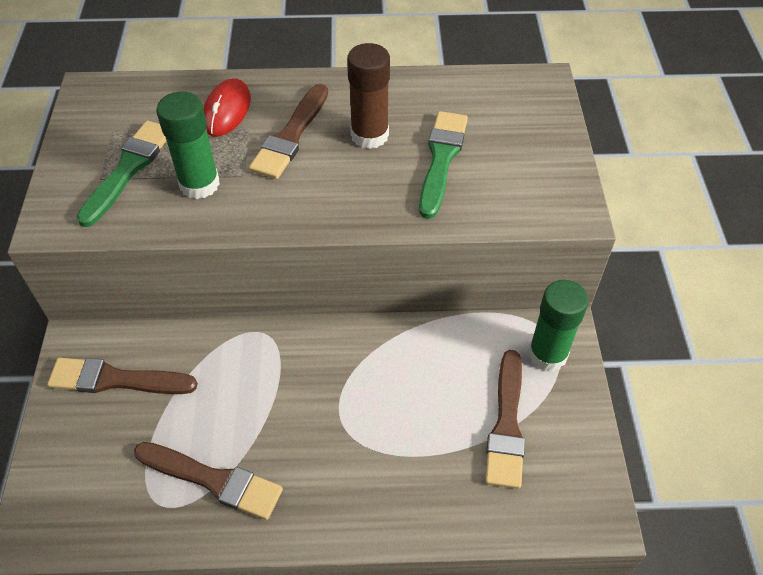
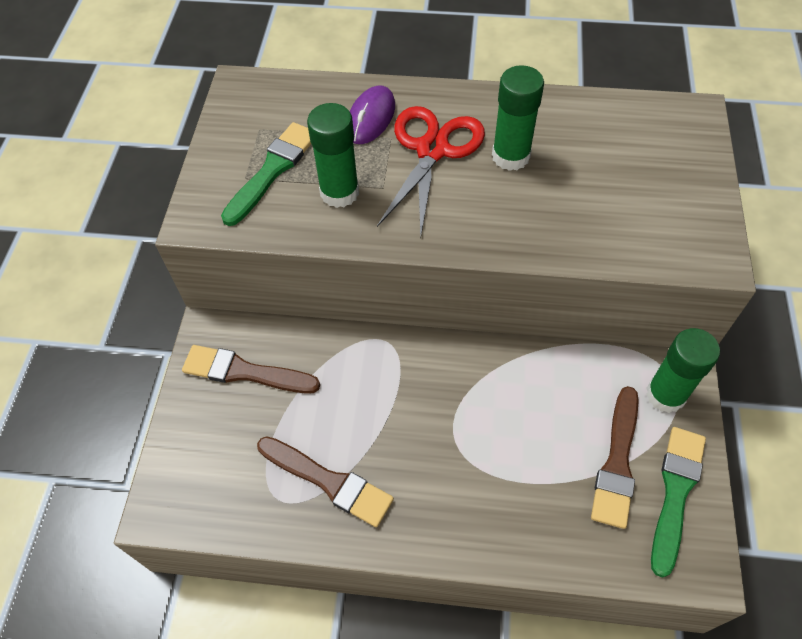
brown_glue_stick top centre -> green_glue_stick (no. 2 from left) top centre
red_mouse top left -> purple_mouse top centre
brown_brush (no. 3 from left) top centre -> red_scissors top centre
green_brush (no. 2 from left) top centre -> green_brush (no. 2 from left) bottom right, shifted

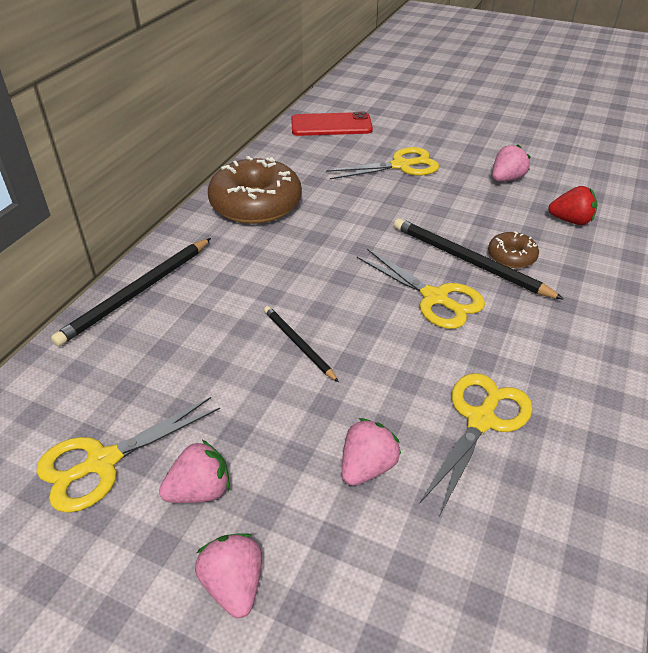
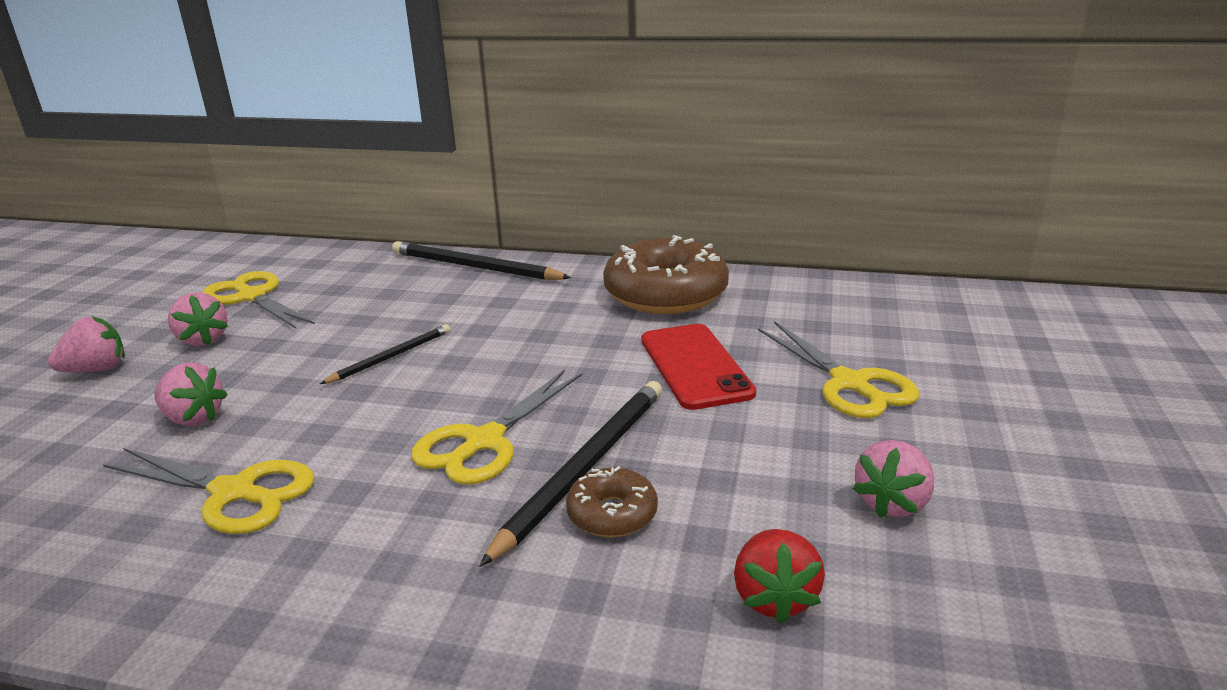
red_phone top centre -> red_phone centre, shifted
pink_strawberry (no. 4 from left) top right -> pink_strawberry (no. 4 from left) bottom right, 90 degrees clockwise

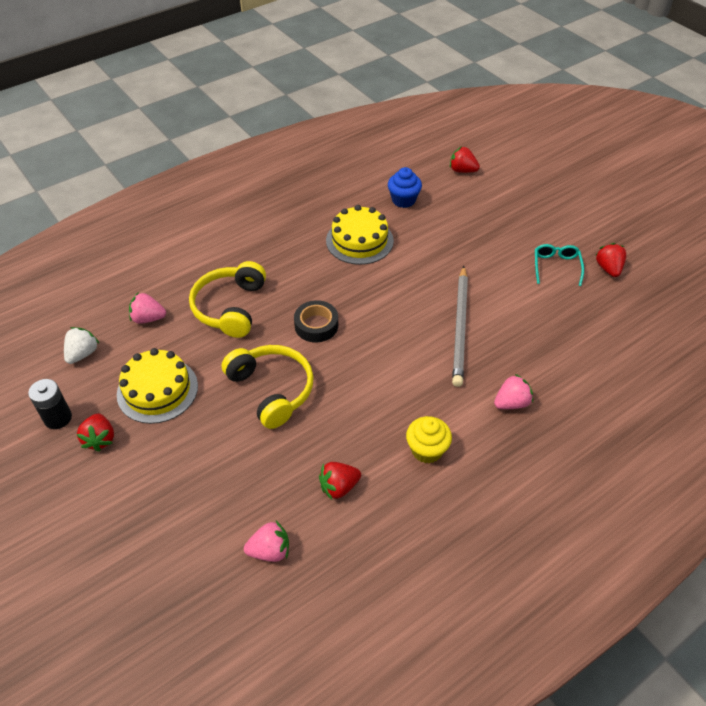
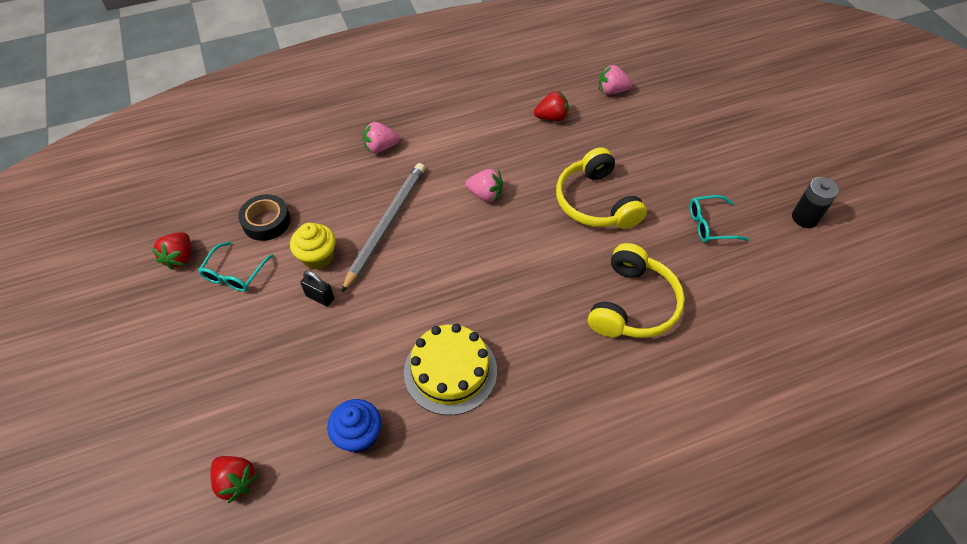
pink_strawberry (no. 1 from left in the first image) middle left -> pink_strawberry (no. 2 from left) centre, shifted
black_tape centre -> black_tape middle left, shifted
white_strawberry middle left -> none
yellow_cake (no. 1 from left) middle left -> turquoise_glasses (no. 2 from left) middle right
red_strawberry (no. 1 from left) middle left -> none
yellow_cupcake centre -> yellow_cupcake middle left, shifted
none -> black_padlock middle left

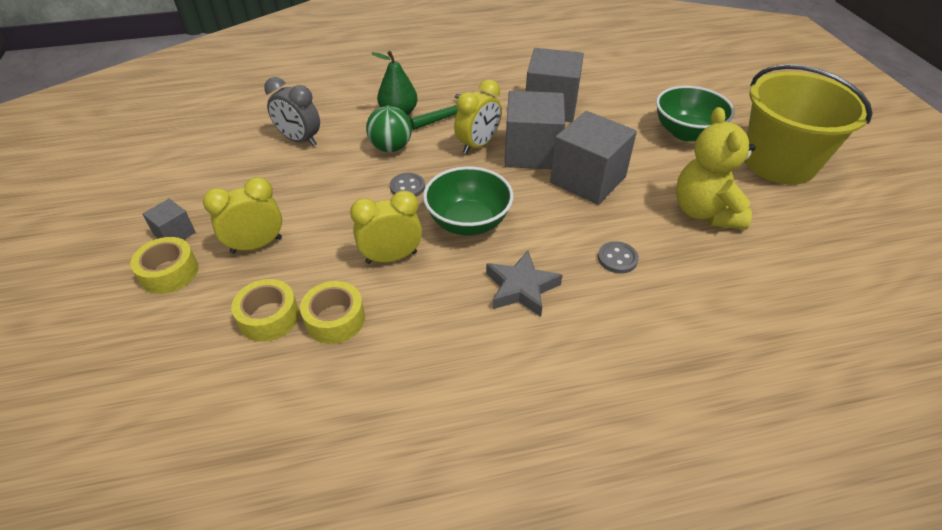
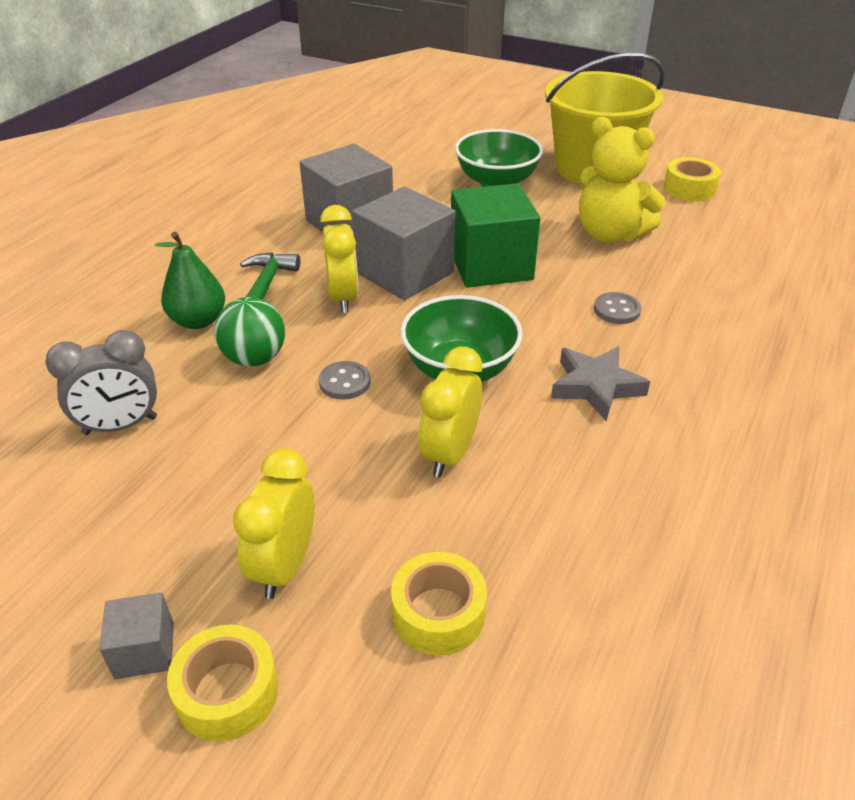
grey_cube (no. 4 from left) top centre -> green_cube top centre
yellow_tape (no. 3 from left) centre -> yellow_tape (no. 3 from left) top right, shifted

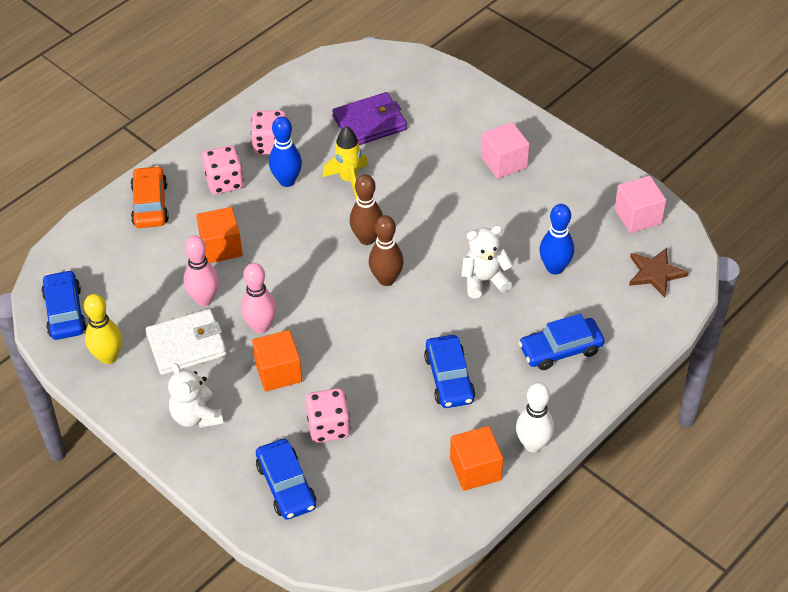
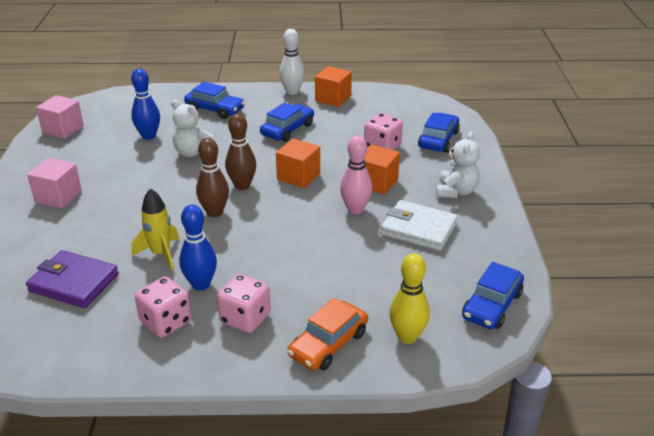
orange_cube (no. 1 from left) middle left -> orange_cube (no. 1 from left) centre, shifted
pink_bowling_pin (no. 1 from left) middle left -> none
brown_star middle right -> none
yellow_bowling_pin middle left -> yellow_bowling_pin bottom centre, shifted

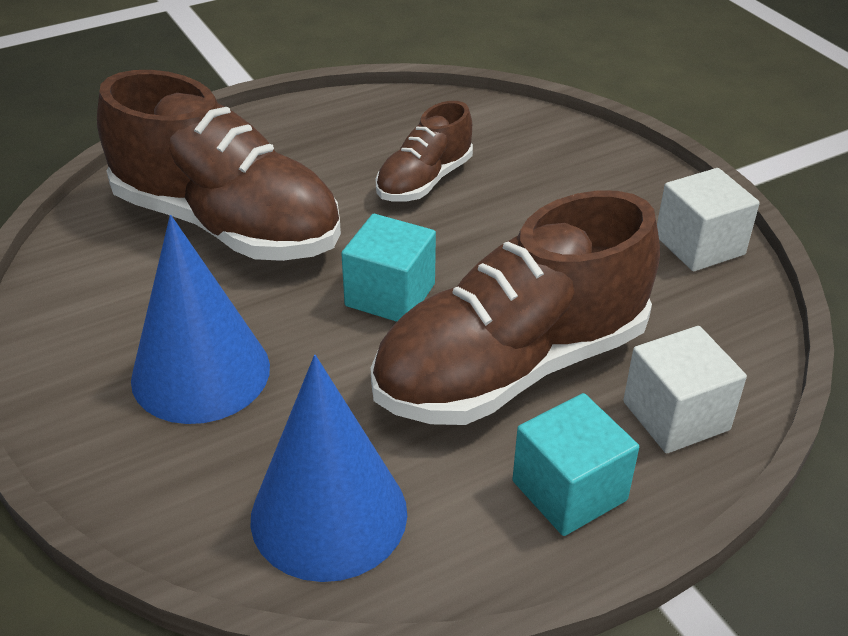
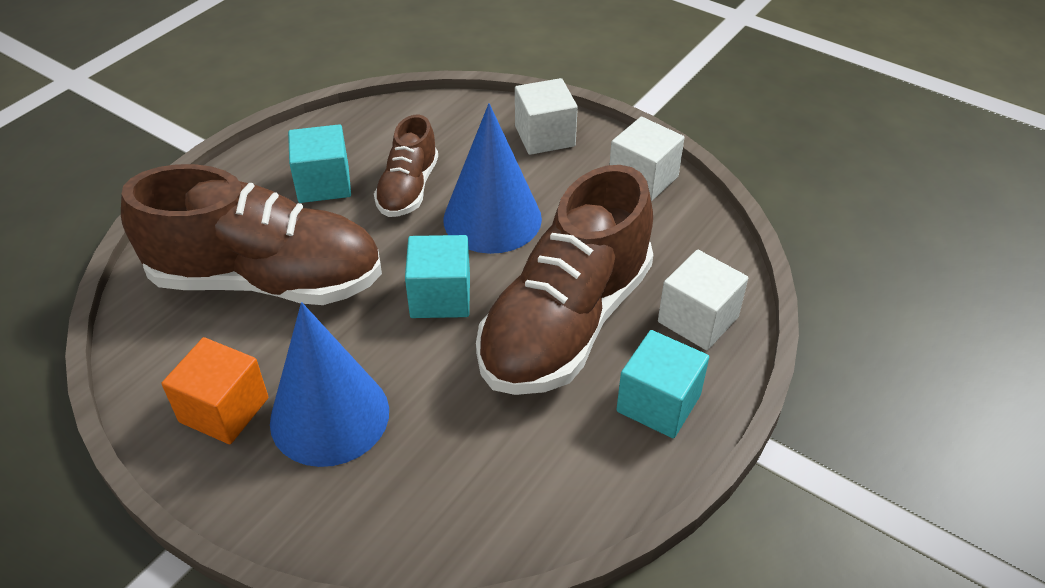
blue_cone (no. 2 from left) bottom centre -> blue_cone (no. 2 from left) top centre, shifted
none -> white_cube (no. 1 from left) top centre
none -> turquoise_cube (no. 1 from left) top left
none -> orange_cube middle left

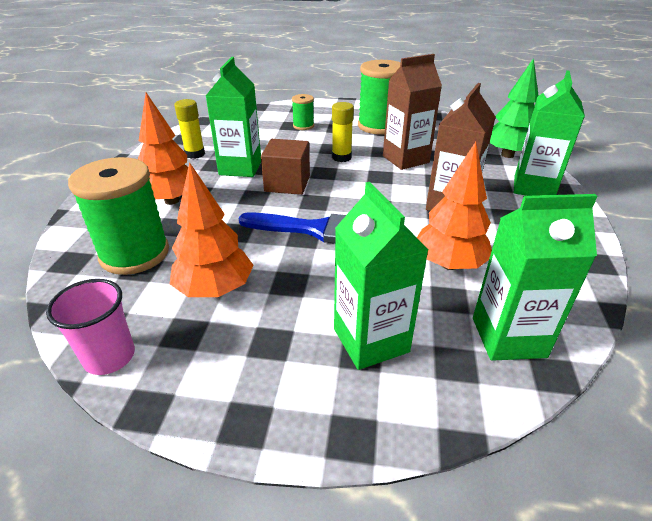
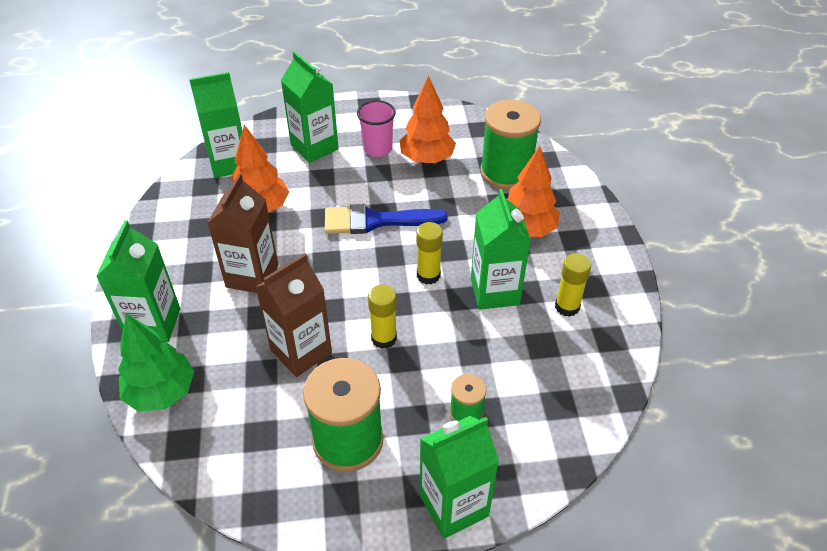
brown_cube top centre -> yellow_glue_stick (no. 2 from left) centre
pink_cup middle left -> pink_cup top centre, shifted
none -> green_carton (no. 4 from left) bottom centre

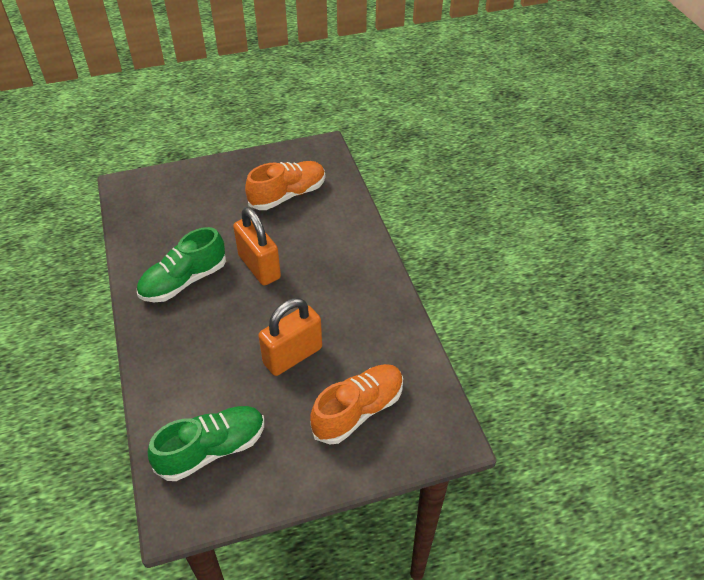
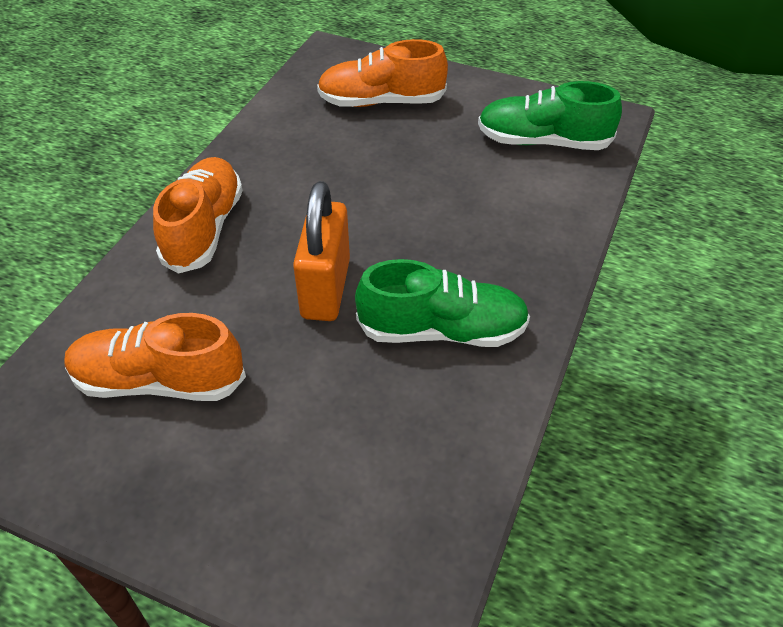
orange_padlock (no. 2 from left) centre -> none
none -> orange_shoe (no. 2 from left) middle left

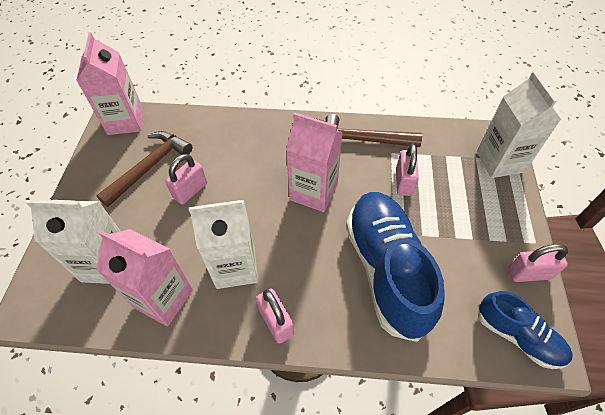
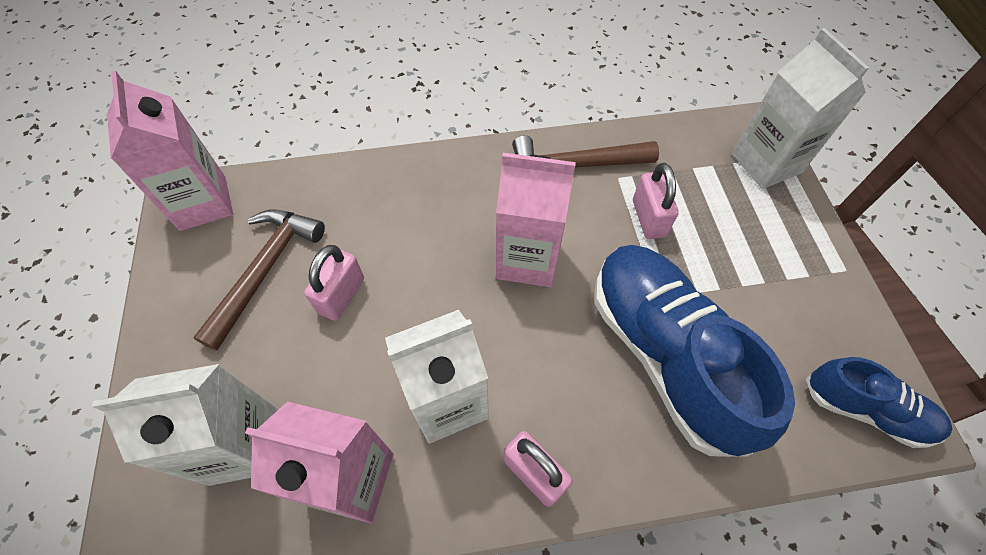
pink_padlock (no. 4 from left) middle right -> none

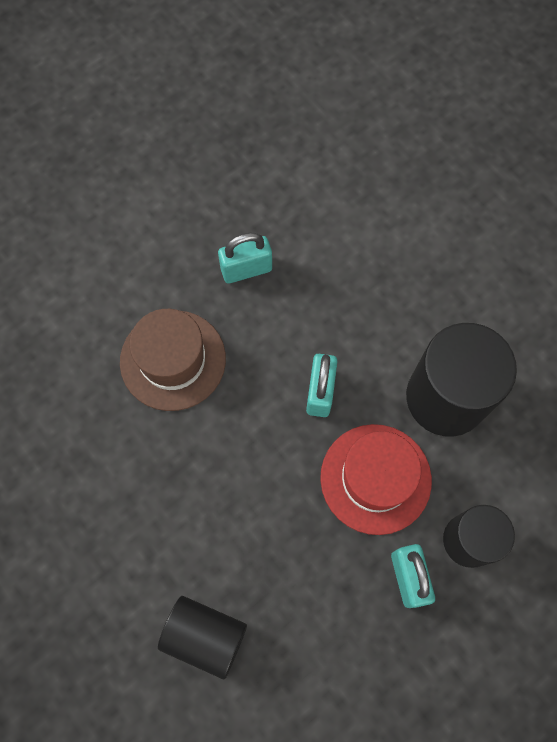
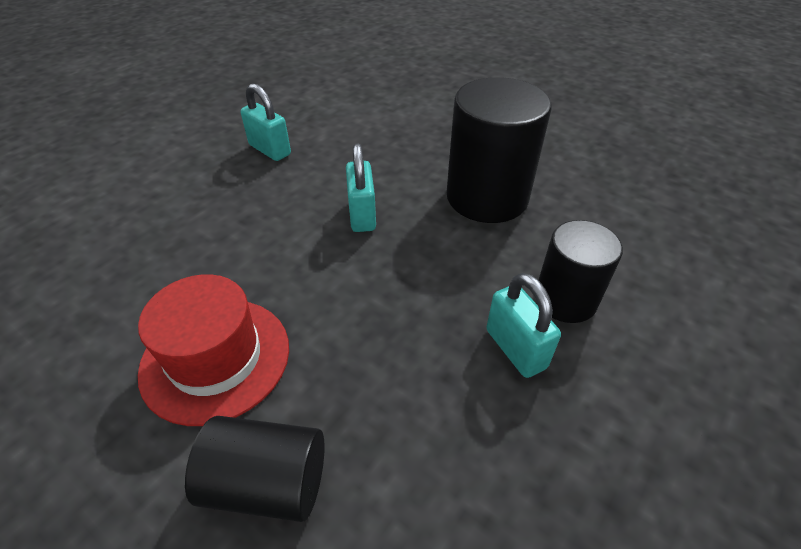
turquoise_padlock (no. 1 from left) centre -> turquoise_padlock (no. 1 from left) top left, 75 degrees clockwise
brown_hat middle left -> none
red_hat middle right -> red_hat middle left, shifted

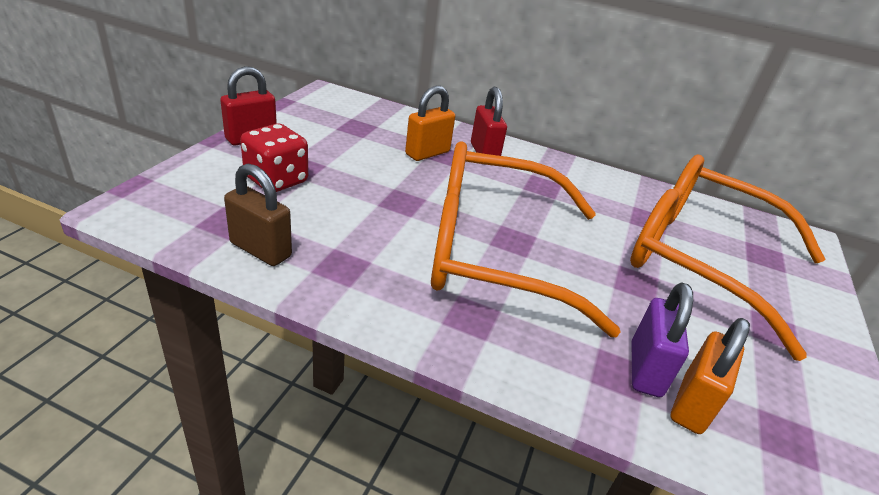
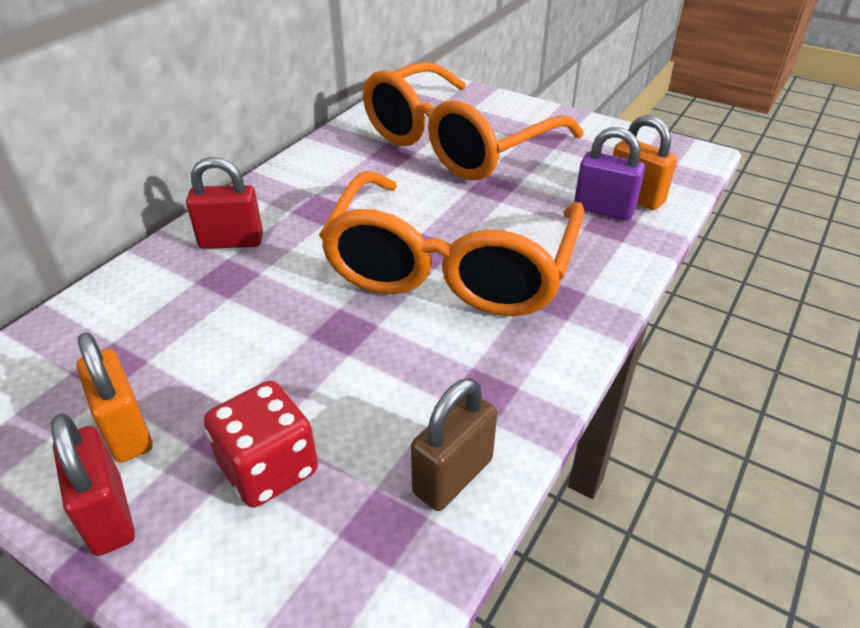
orange_padlock (no. 1 from left) top centre -> orange_padlock (no. 1 from left) middle left, shifted

